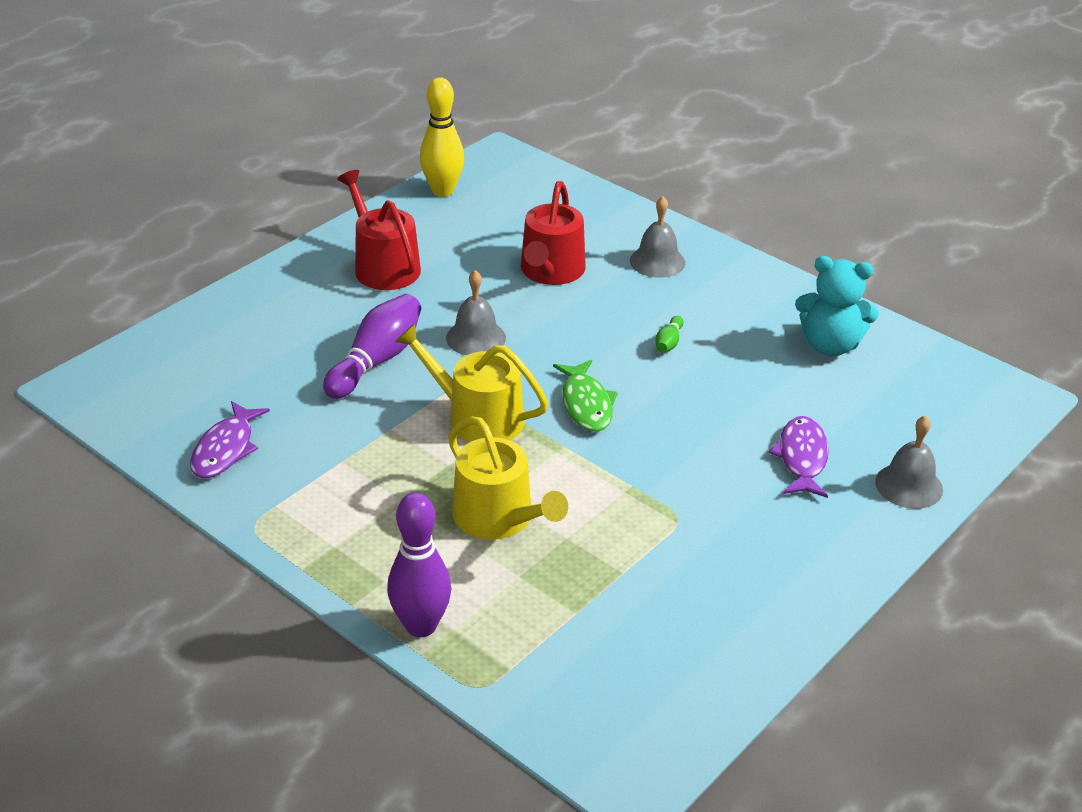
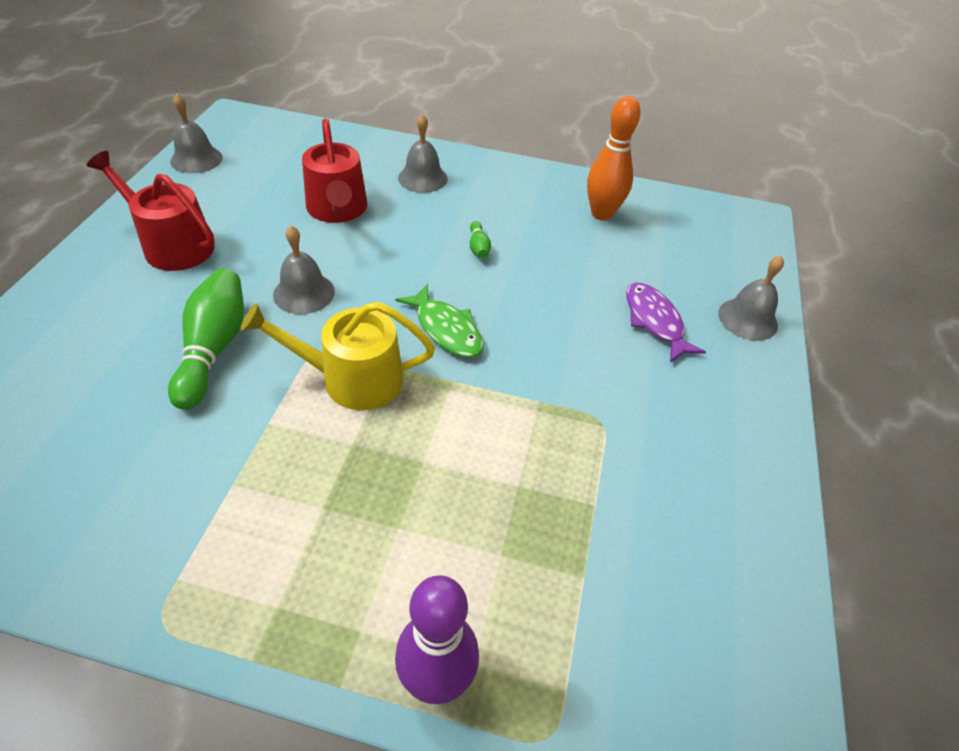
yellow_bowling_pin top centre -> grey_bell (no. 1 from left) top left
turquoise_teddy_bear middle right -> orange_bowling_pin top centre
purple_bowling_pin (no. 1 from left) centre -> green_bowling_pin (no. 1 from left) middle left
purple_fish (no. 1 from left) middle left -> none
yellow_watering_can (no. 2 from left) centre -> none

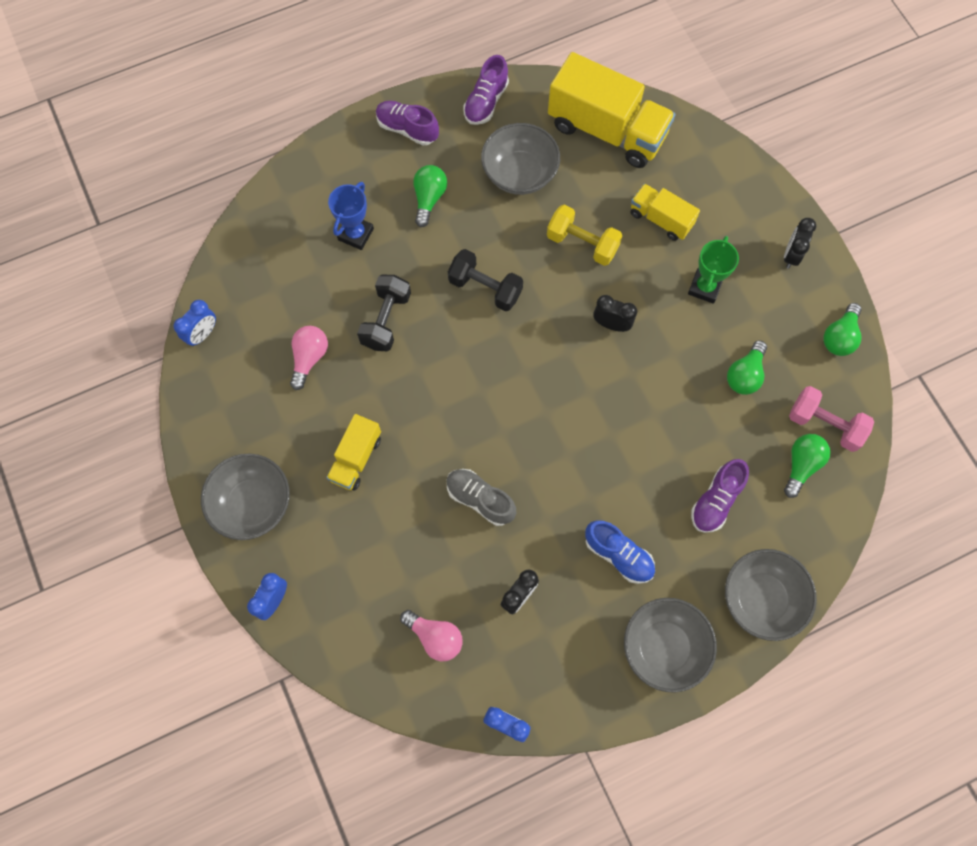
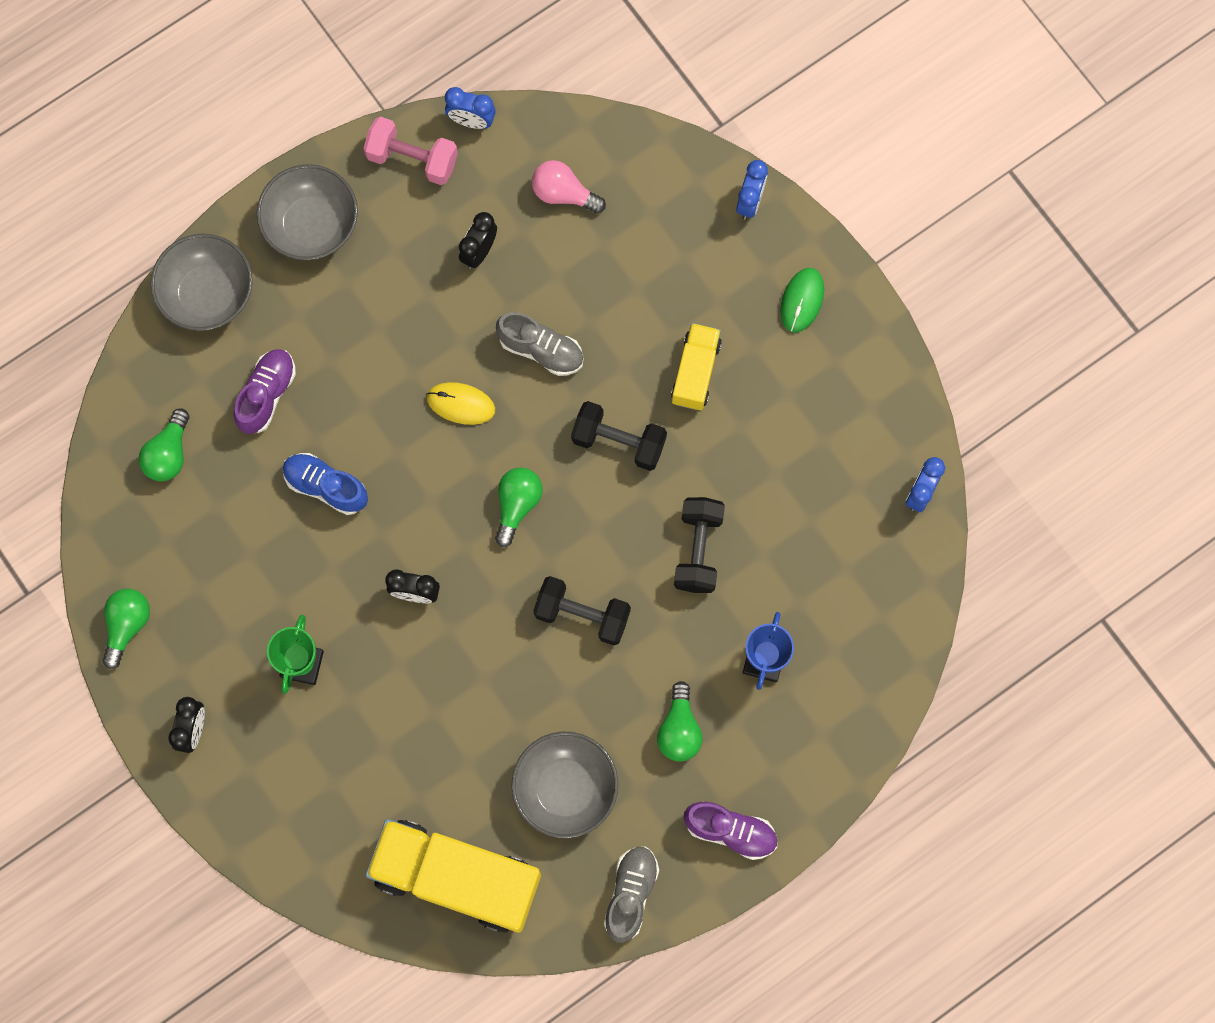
purple_shoe (no. 2 from left) top centre -> grey_shoe (no. 2 from left) bottom centre
yellow_truck (no. 3 from left) top right -> none
yellow_dumbbell top centre -> none
pink_light_bulb (no. 1 from left) middle left -> none
green_light_bulb (no. 2 from left in the first image) middle right -> green_light_bulb (no. 3 from left) centre, shifted
pink_dumbbell middle right -> pink_dumbbell top centre, shifted
grey_bowl (no. 1 from left) middle left -> green_mouse top centre
blue_shoe centre -> blue_shoe middle left, shifted
none -> yellow_mouse centre
none -> black_dumbbell (no. 2 from left) centre

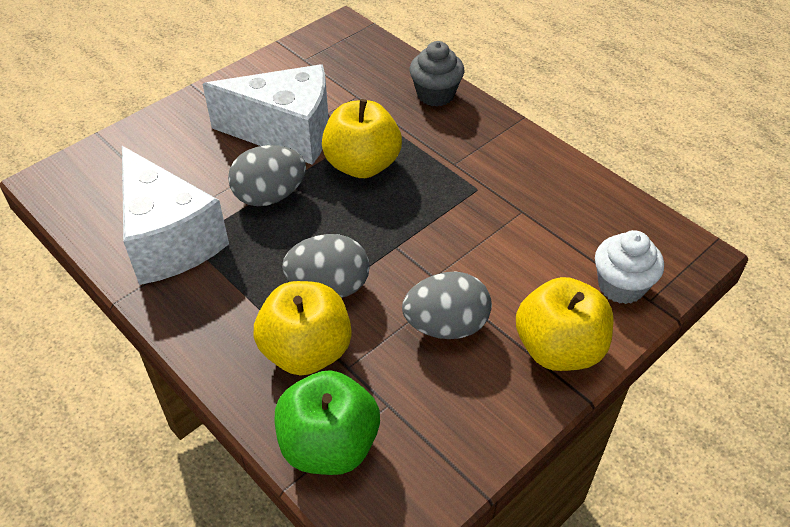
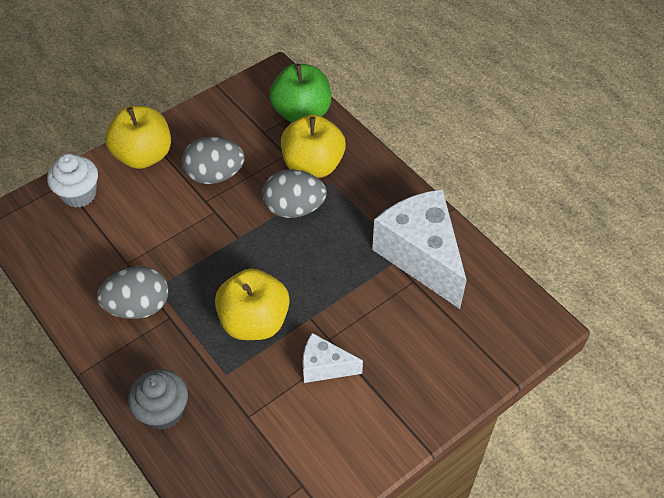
white_cheese (no. 2 from left in the first image) top centre -> white_cheese (no. 1 from left) bottom centre, x0.50
grey_egg (no. 1 from left) top centre -> grey_egg (no. 1 from left) middle left, shifted

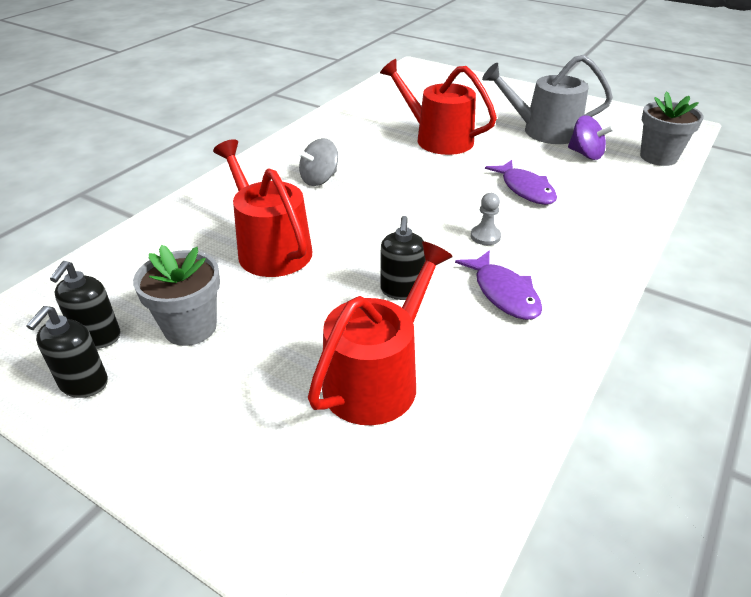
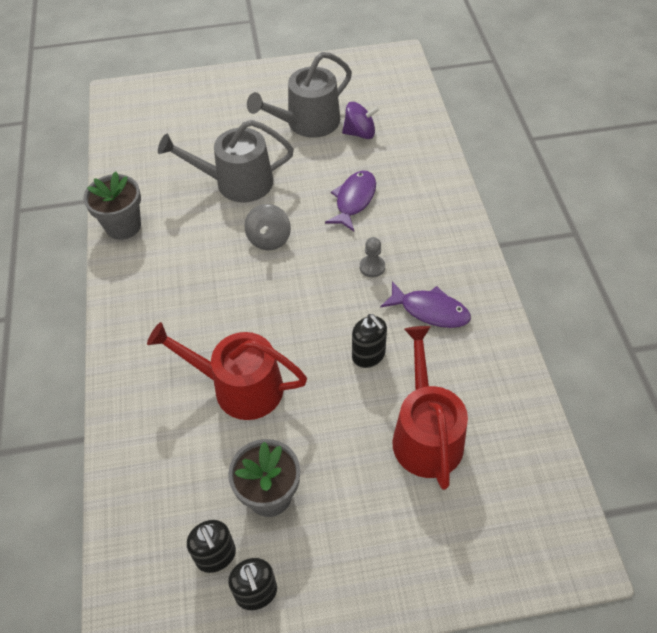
red_watering_can (no. 3 from left) top centre -> grey_watering_can (no. 1 from left) top centre
grey_flower_pot (no. 2 from left in the first image) top right -> grey_flower_pot (no. 1 from left) top left, shifted
grey_spinning_top top centre -> grey_spinning_top centre, shifted
purple_fish (no. 2 from left in the first image) top right -> purple_fish (no. 1 from left) top centre, 90 degrees counterclockwise

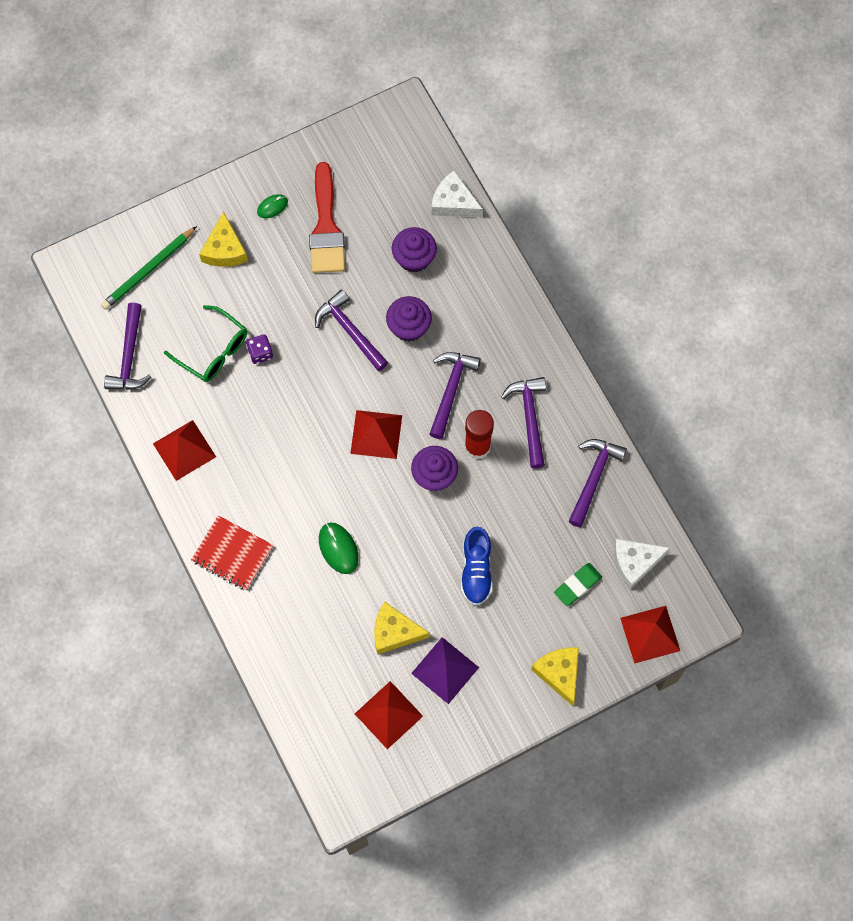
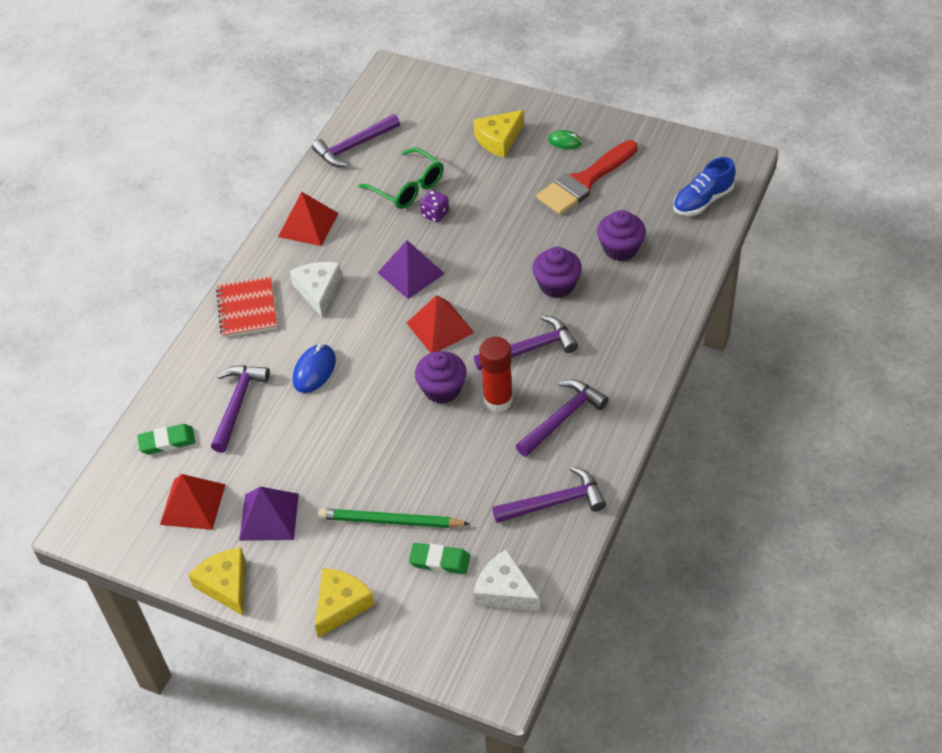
white_cheese (no. 1 from left) top centre -> white_cheese (no. 1 from left) centre, shifted
green_pencil top left -> green_pencil bottom centre, shifted
purple_hammer (no. 2 from left in the first image) centre -> purple_hammer (no. 1 from left) middle left, shifted
green_glasses middle left -> green_glasses top centre, 45 degrees counterclockwise
green_mouse (no. 2 from left) centre -> blue_mouse centre
blue_shoe centre -> blue_shoe top right, shifted
yellow_cheese (no. 2 from left in the first image) bottom centre -> yellow_cheese (no. 1 from left) bottom left, shifted
red_pyramid (no. 4 from left) bottom right -> none
none -> purple_pyramid (no. 2 from left) centre
none -> green_eraser (no. 1 from left) middle left

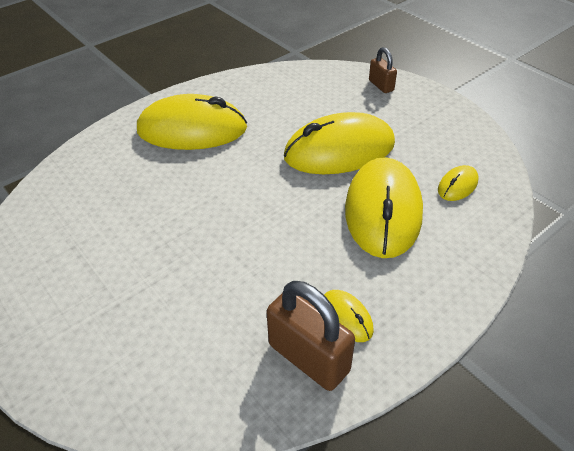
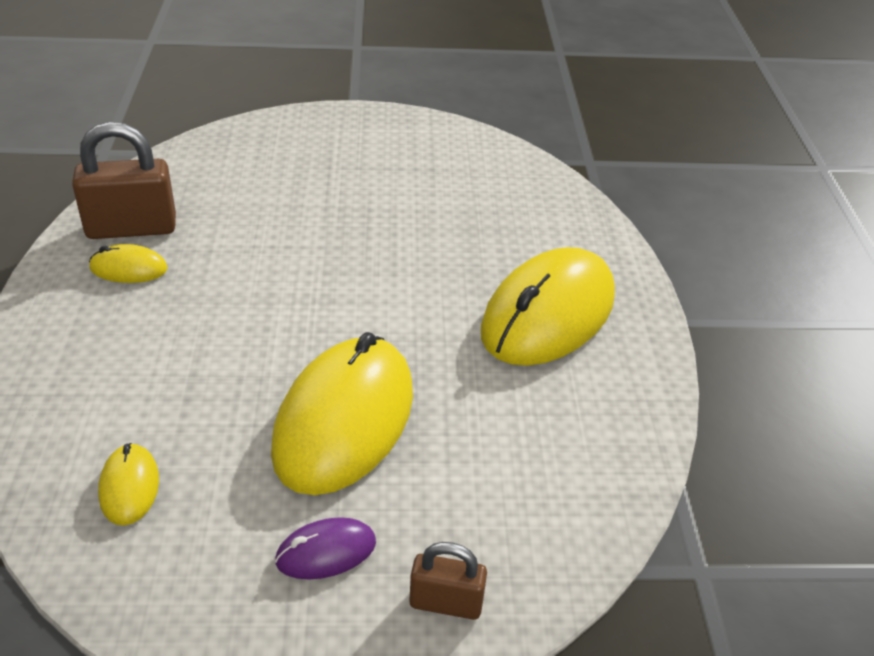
yellow_mouse (no. 4 from left) middle right -> none
none -> purple_mouse bottom centre

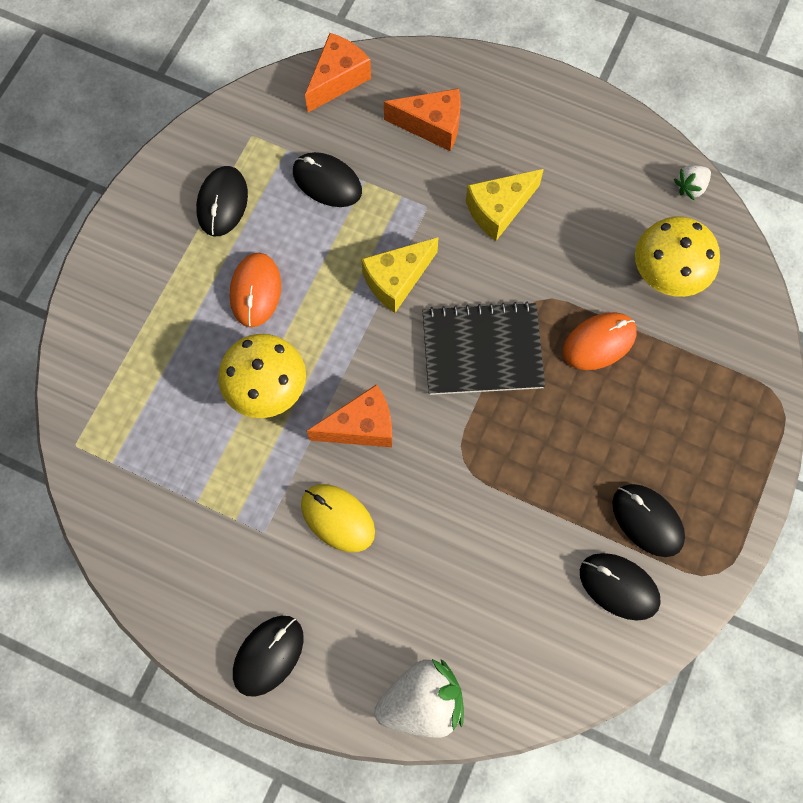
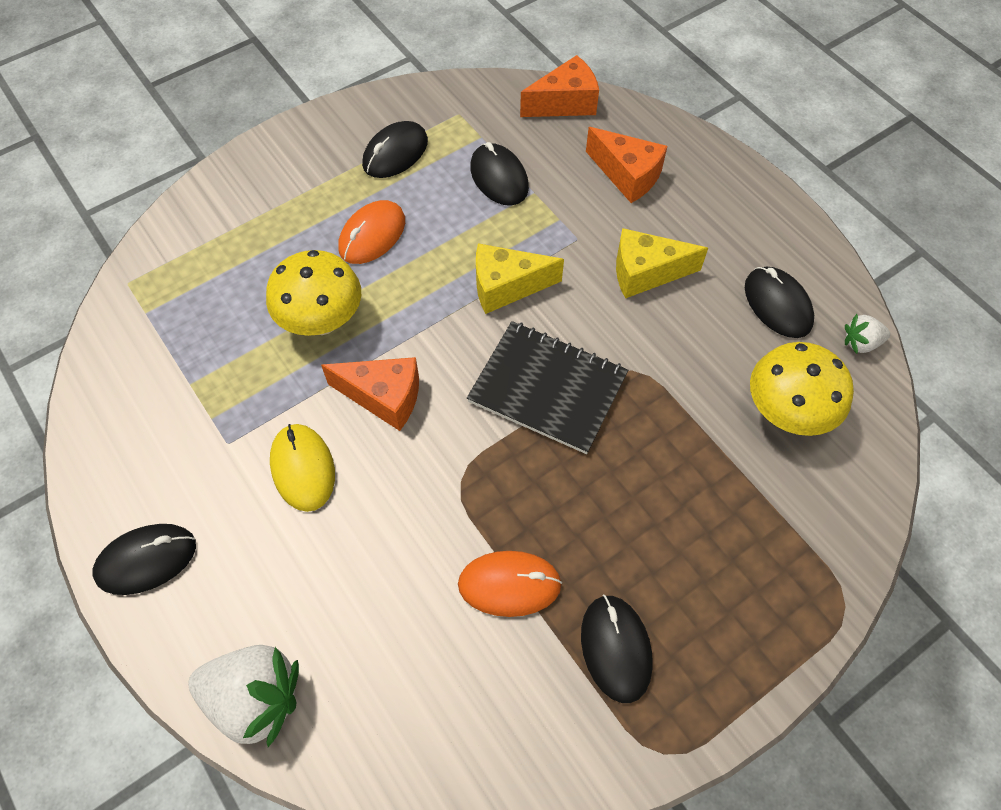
orange_mouse (no. 2 from left) middle right -> orange_mouse (no. 2 from left) bottom centre, shifted
black_mouse (no. 4 from left in the first image) bottom right -> black_mouse (no. 5 from left) middle right, shifted

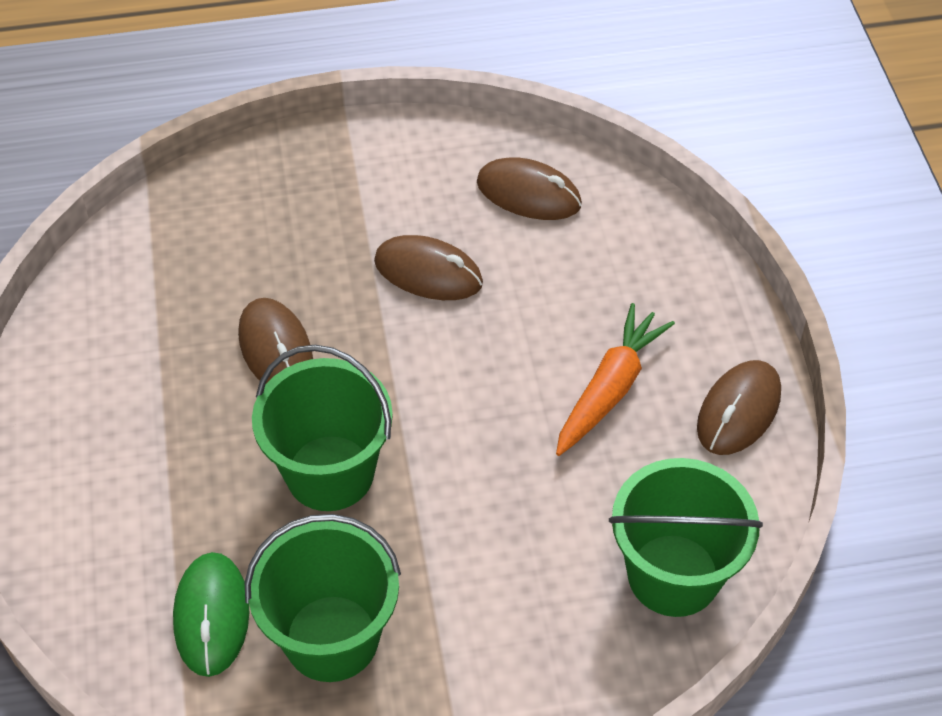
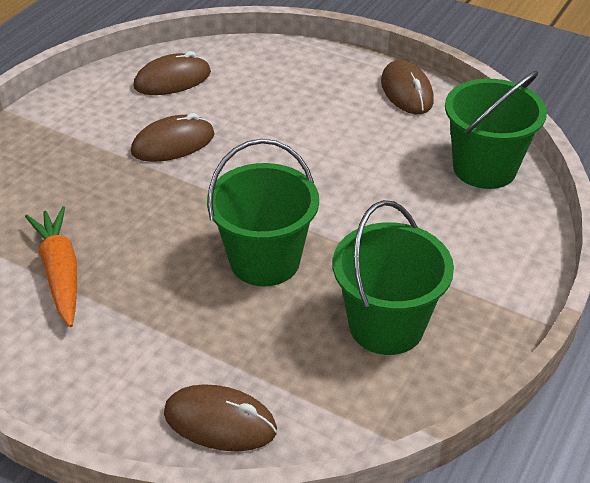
brown_mouse (no. 1 from left in the first image) middle left -> brown_mouse (no. 3 from left) bottom centre, shifted
orange_carrot centre -> orange_carrot middle left, shifted
green_mouse bottom left -> none

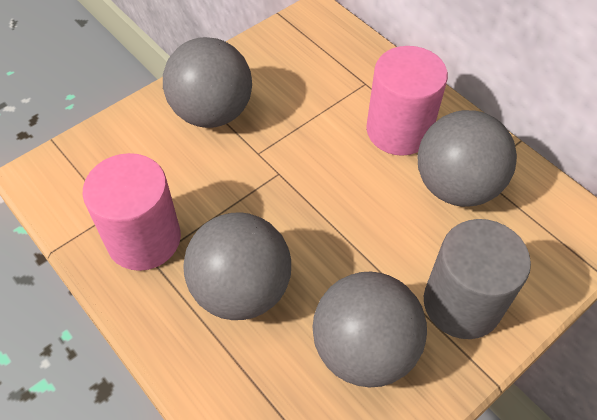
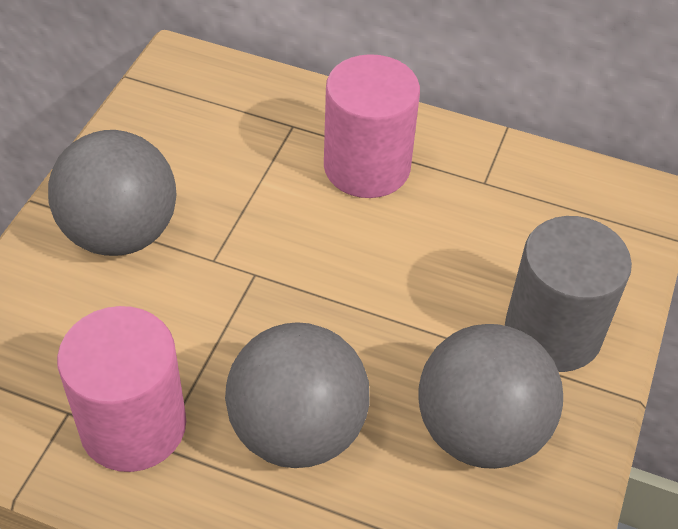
grey_ball (no. 4 from left) middle right -> none

